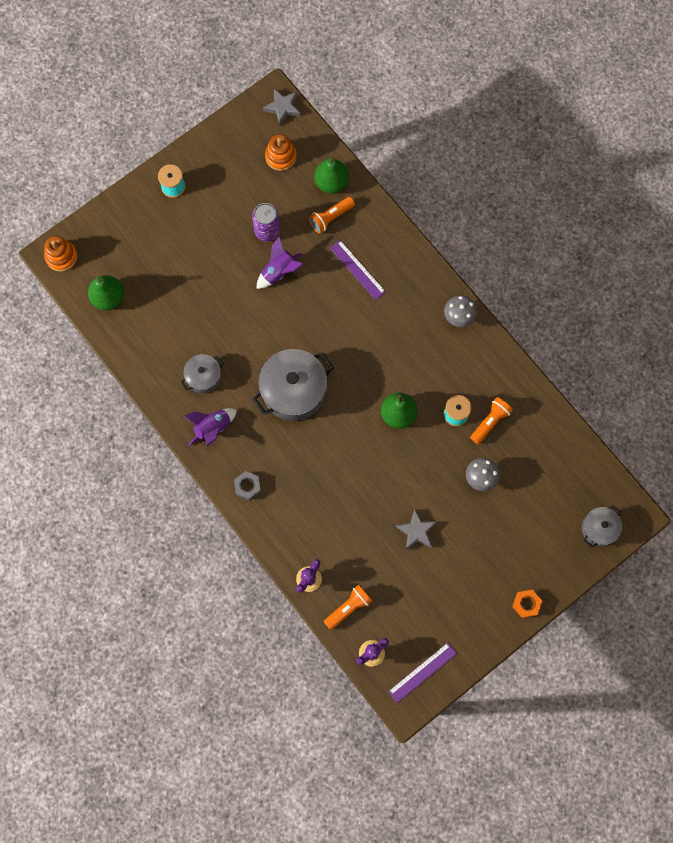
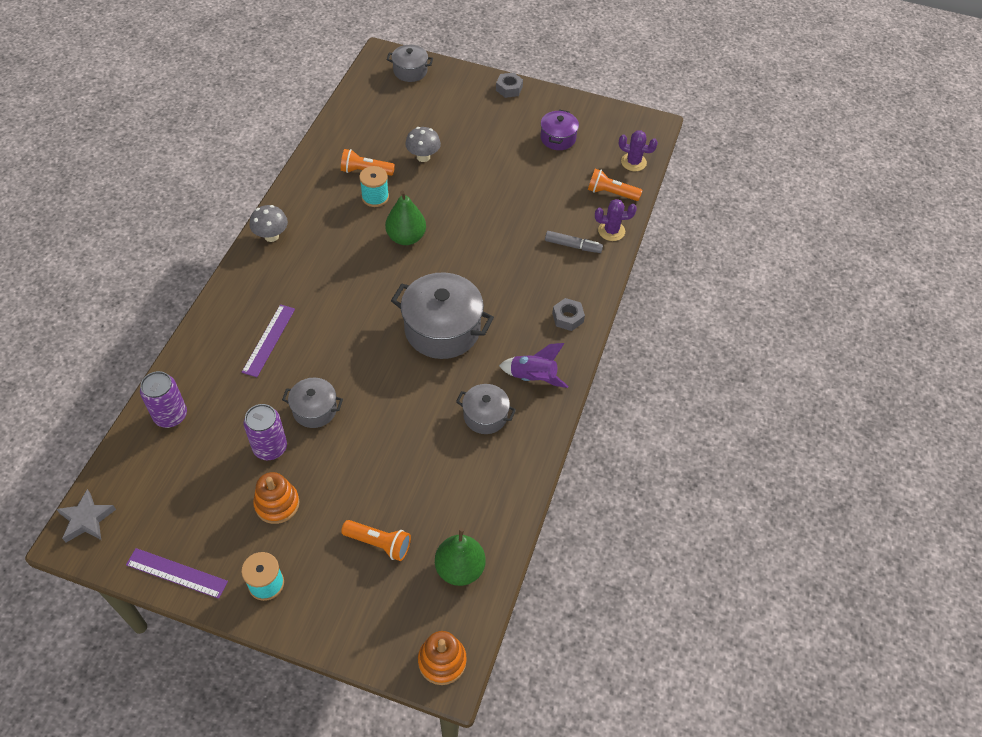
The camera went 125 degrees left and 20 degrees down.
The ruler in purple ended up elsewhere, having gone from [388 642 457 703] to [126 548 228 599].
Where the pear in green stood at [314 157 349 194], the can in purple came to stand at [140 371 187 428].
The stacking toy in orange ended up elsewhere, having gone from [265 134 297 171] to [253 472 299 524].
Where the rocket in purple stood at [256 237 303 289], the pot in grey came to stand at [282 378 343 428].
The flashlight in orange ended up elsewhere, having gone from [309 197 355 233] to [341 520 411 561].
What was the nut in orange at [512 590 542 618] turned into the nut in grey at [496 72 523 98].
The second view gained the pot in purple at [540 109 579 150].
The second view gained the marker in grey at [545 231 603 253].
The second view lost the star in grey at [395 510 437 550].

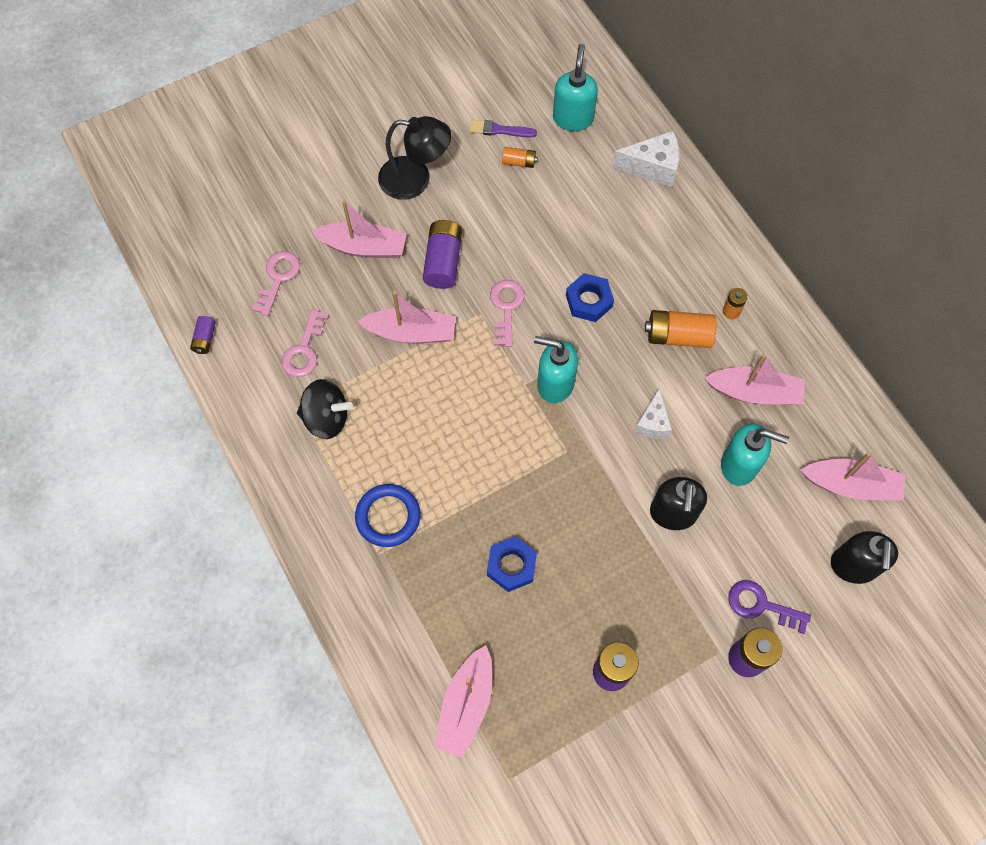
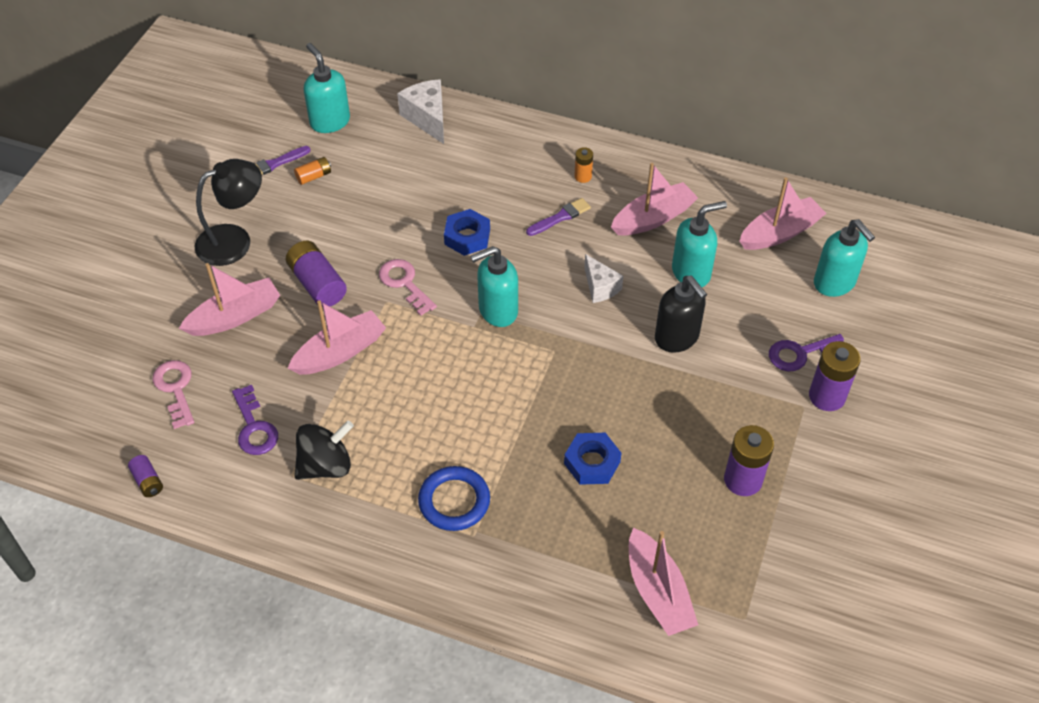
The camera went 40 degrees left and 15 degrees down.
What was the key in pink at [282 309 329 377] turned into the key in purple at [232 385 278 455].
The cheese in white at [612 130 680 187] ended up facing another way, 75 degrees counterclockwise from before.
Where the battery in orange stood at [645 310 717 348], the brush in purple came to stand at [526 198 591 236].
What was the soap dispenser in black at [831 531 898 584] turned into the soap dispenser in turquoise at [814 219 875 297].

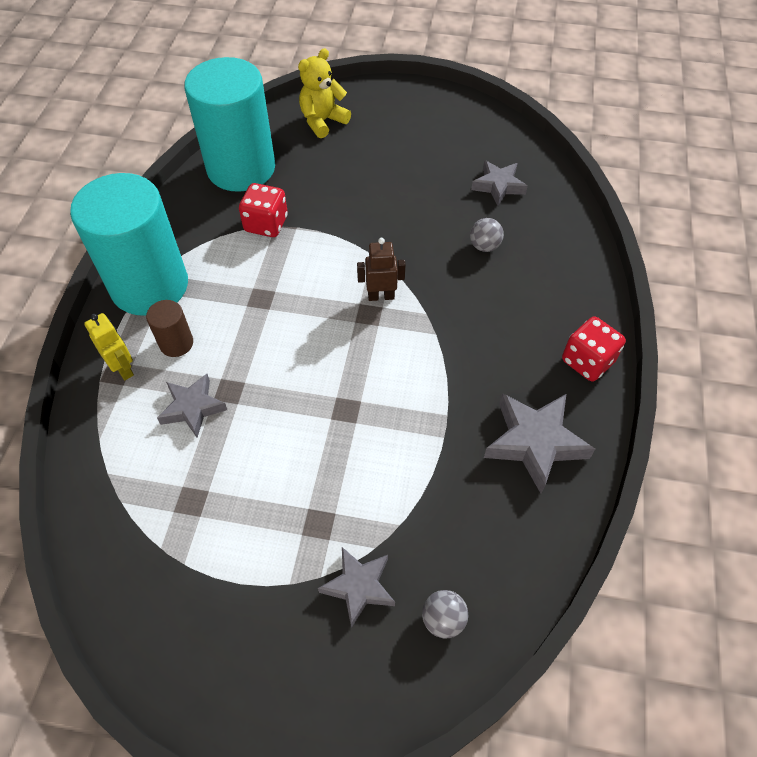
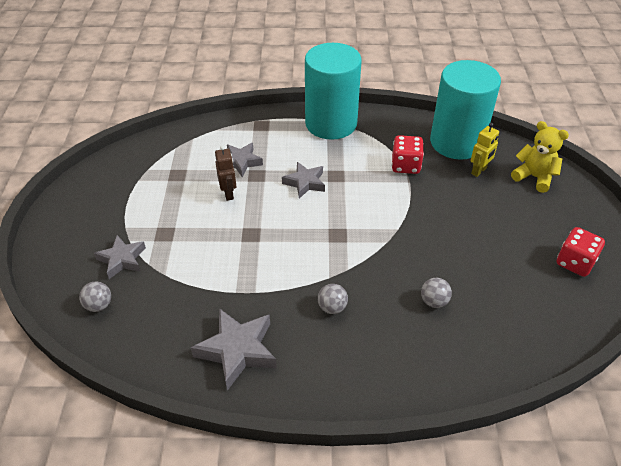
The camera went 80 degrees right and 10 degrees down.
The robot in brown ended up elsewhere, having gone from [357 238 405 301] to [215 145 236 201].
The star in grey ended up elsewhere, having gone from [471 160 528 206] to [282 162 325 199].
The second view gained the ball in grey at [318 284 348 314].
The robot in yellow ended up elsewhere, having gone from [84 313 134 380] to [471 123 499 177].
The dice in red ended up elsewhere, having gone from [562 316 626 382] to [557 227 605 277].
The second view lost the cylinder in brown at [146 300 193 357].

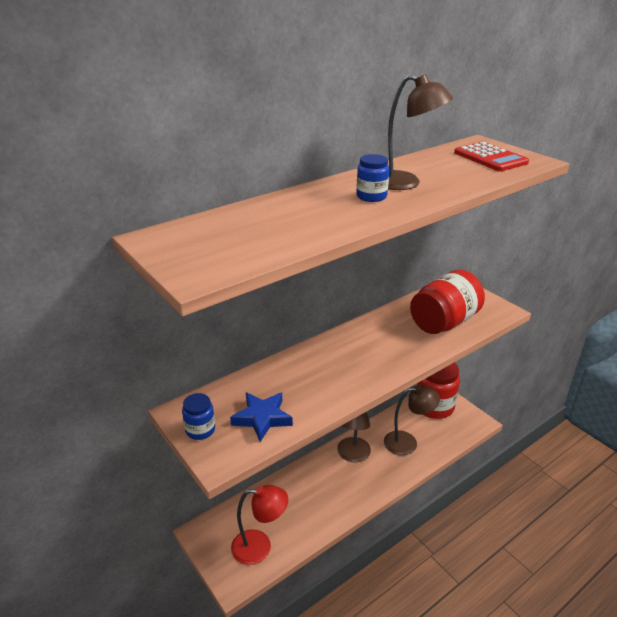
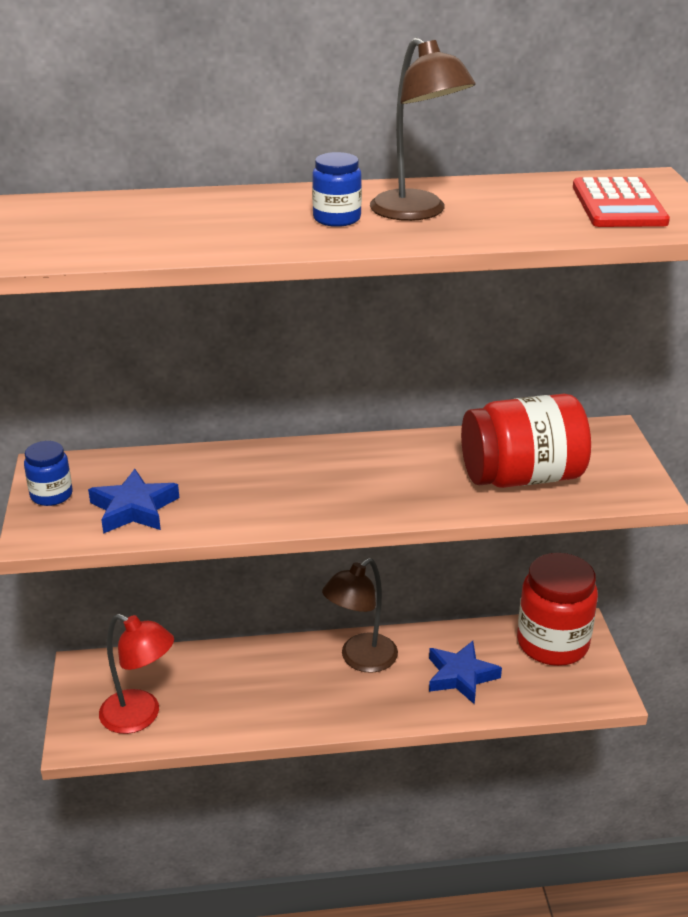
The camera went 30 degrees right and 0 degrees up.
Where the lamp in brown stood at [384 385 440 455], the star in blue came to stand at [429 641 502 705].

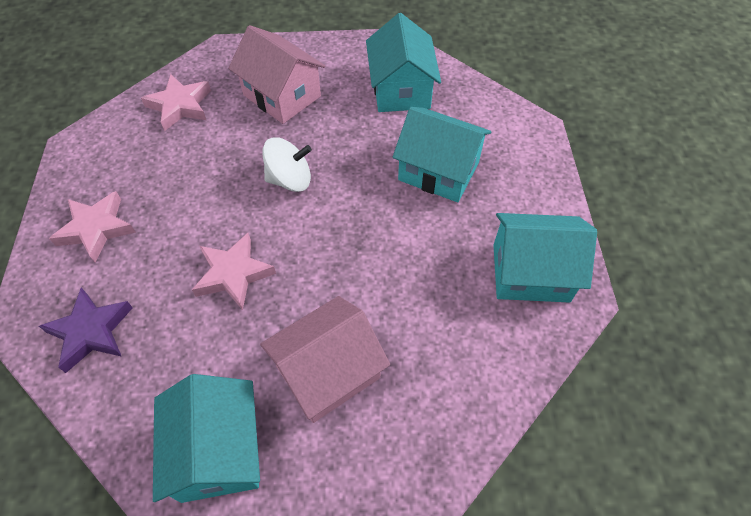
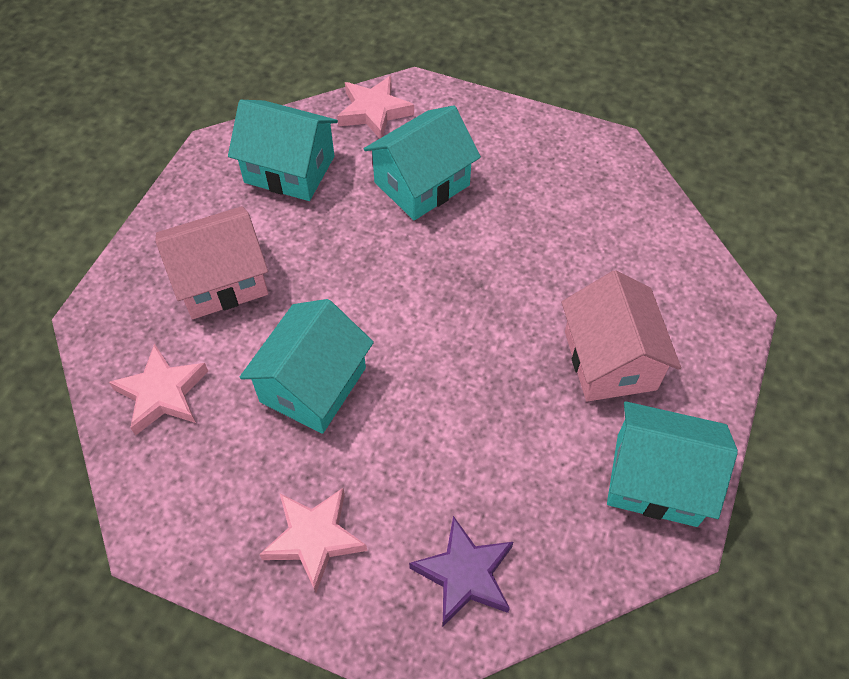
The camera went 65 degrees left and 0 degrees up.
The house in turquoise ended up elsewhere, having gone from [493 213 597 303] to [239 299 374 434].
The star in pink ended up elsewhere, having gone from [192 233 276 310] to [337 76 414 139].
The second view lost the spinning top in white at [262 137 312 192].

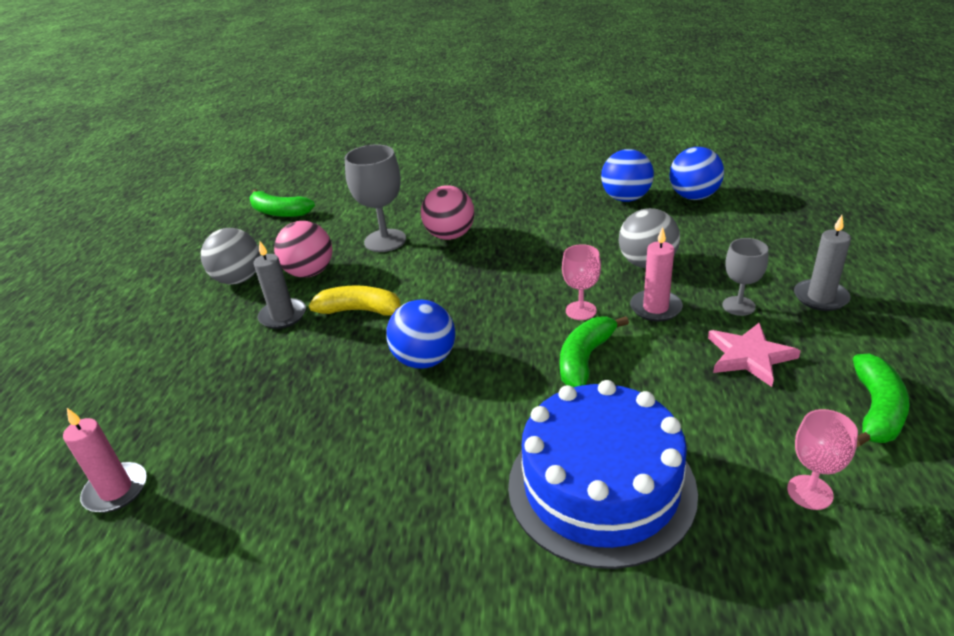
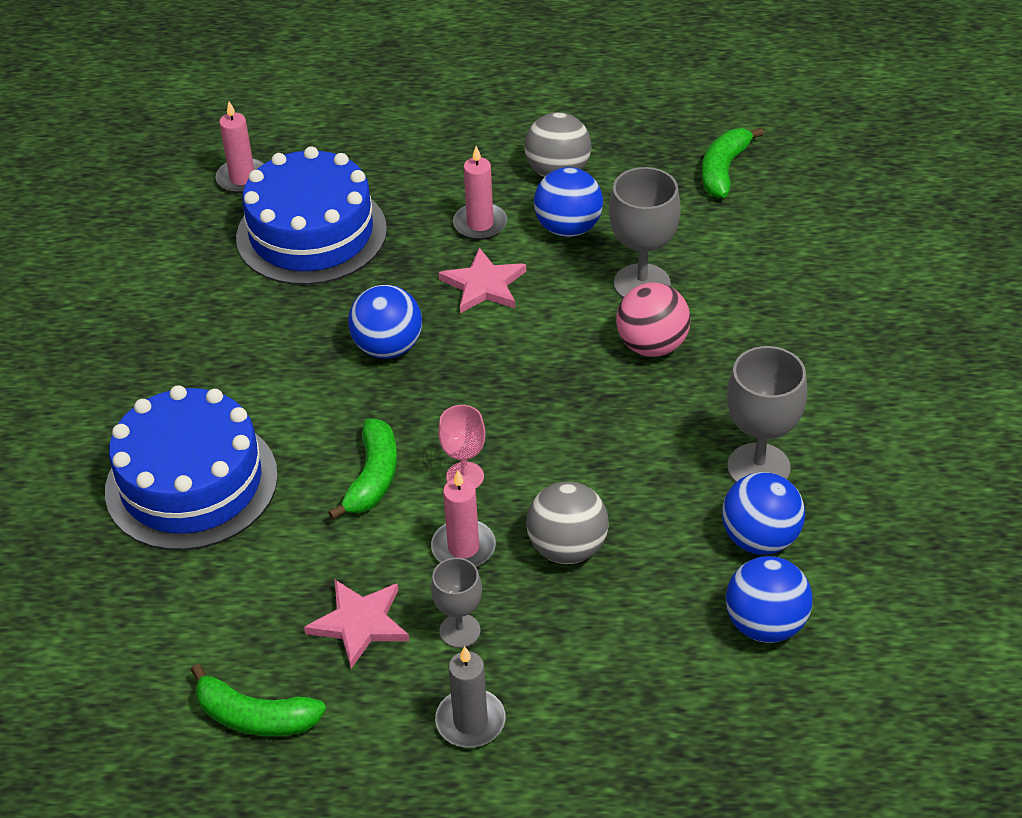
The camera went 85 degrees right and 10 degrees up.
The second view gained the cake in blue at [236 146 387 285].
The banana in green at [560 316 629 387] ended up facing another way, 75 degrees clockwise from before.
Where the banana in yellow stood at [309 285 401 316], the star in pink came to stand at [439 247 526 314].
What was the candle in grey at [254 241 306 329] turned into the candle in pink at [453 146 507 240].
What was the ball in pink at [274 221 332 278] turned into the ball in blue at [534 167 603 237].
The second view gained the goblet in grey at [727 346 807 482].
The second view lost the goblet in pink at [787 409 858 510].

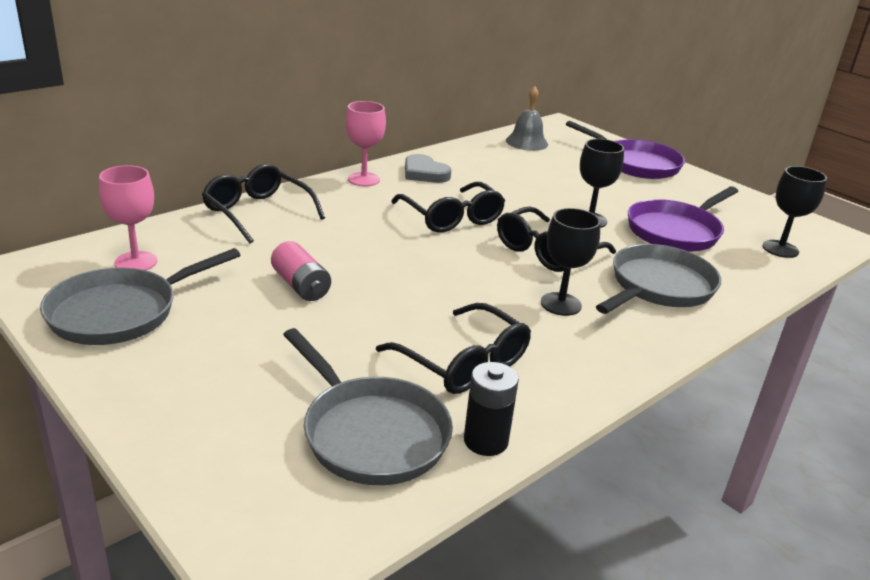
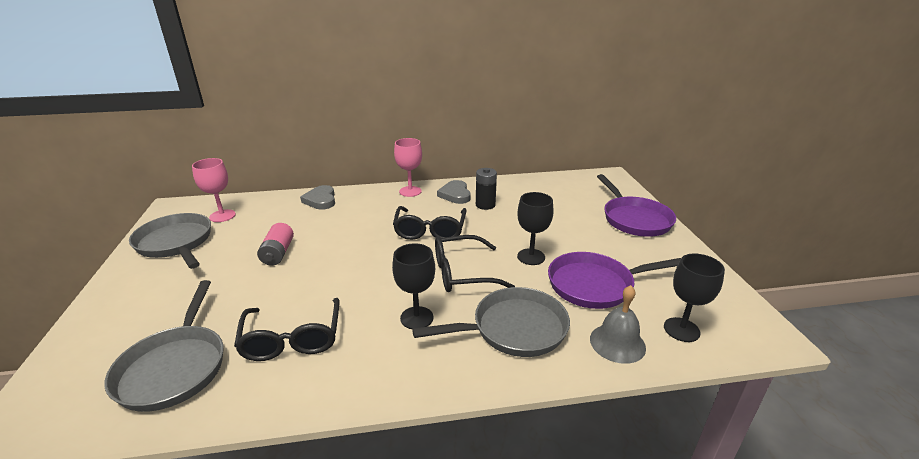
The camera went 35 degrees right and 0 degrees up.
The pan in grey at [40 248 241 345] ended up facing another way, 60 degrees clockwise from before.
Where the glasses in black stood at [202 164 325 243], the heart in grey came to stand at [300 185 335 210].
The battery in black ended up elsewhere, having gone from [464 362 519 456] to [476 168 497 210].
The bell in grey ended up elsewhere, having gone from [506 86 548 151] to [590 285 646 364].

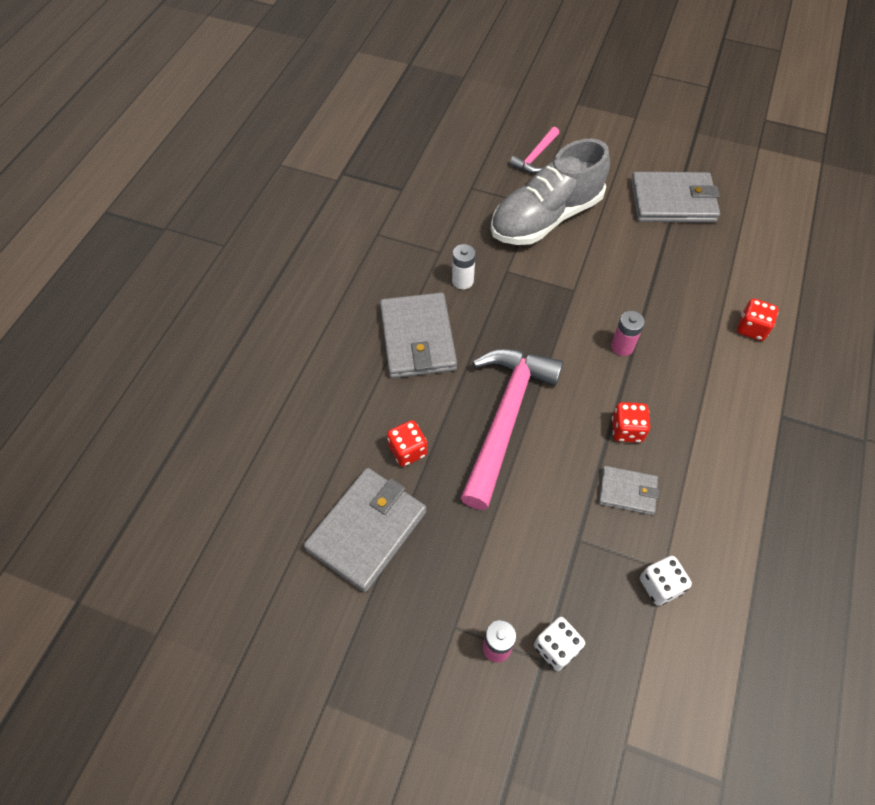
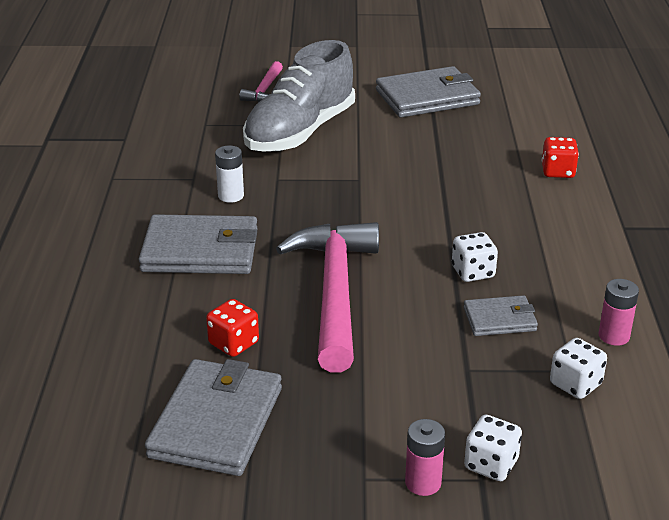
The camera went 20 degrees left and 25 degrees down.
The wallet in grey at [380 292 457 378] ended up facing another way, 60 degrees counterclockwise from before.
What was the dice in red at [612 402 650 443] turned into the dice in white at [452 232 498 282].
The battery in pink ended up elsewhere, having gone from [611 311 645 356] to [598 279 639 346].

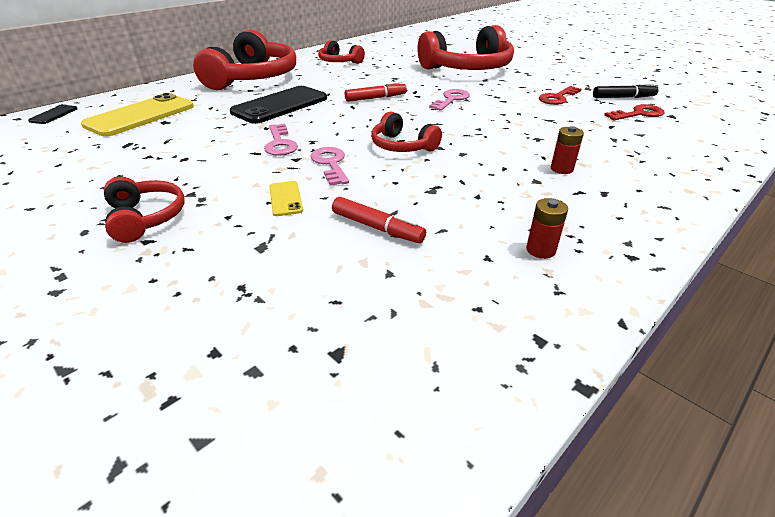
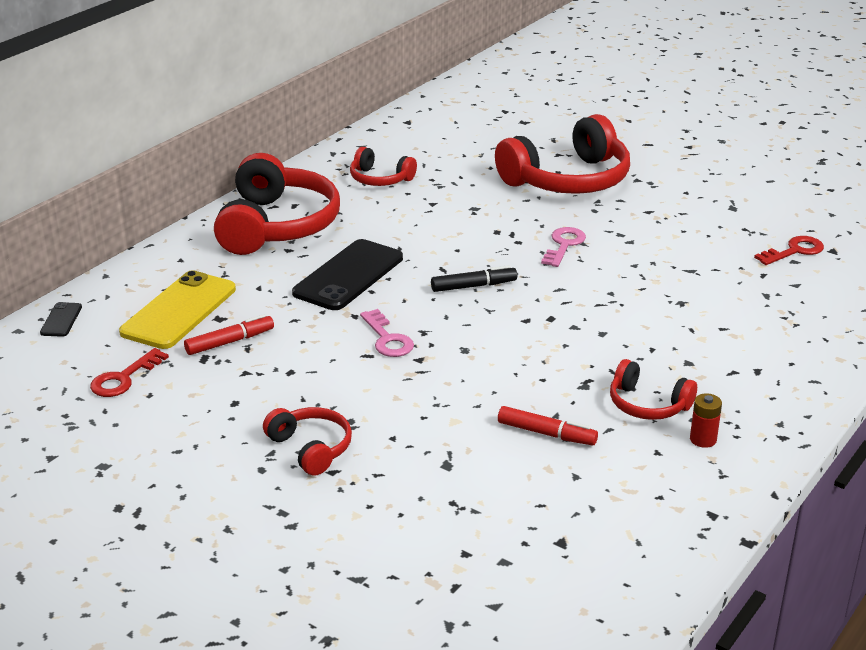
The camera went 10 degrees left and 5 degrees down.
The key in red ended up elsewhere, having gone from [539 86 582 105] to [90 348 169 397].
The marker in red ended up elsewhere, having gone from [345 81 407 102] to [184 314 274 355].
The marker in black ended up elsewhere, having gone from [593 83 659 98] to [431 265 517 292].
The headphones in red ended up elsewhere, having gone from [371 111 442 152] to [610 359 697 420].
The second view lost the phone in yellow at [269 181 303 216].
The second view lost the key in pink at [310 147 349 186].
The second view lost the battery in red at [551 126 584 174].

